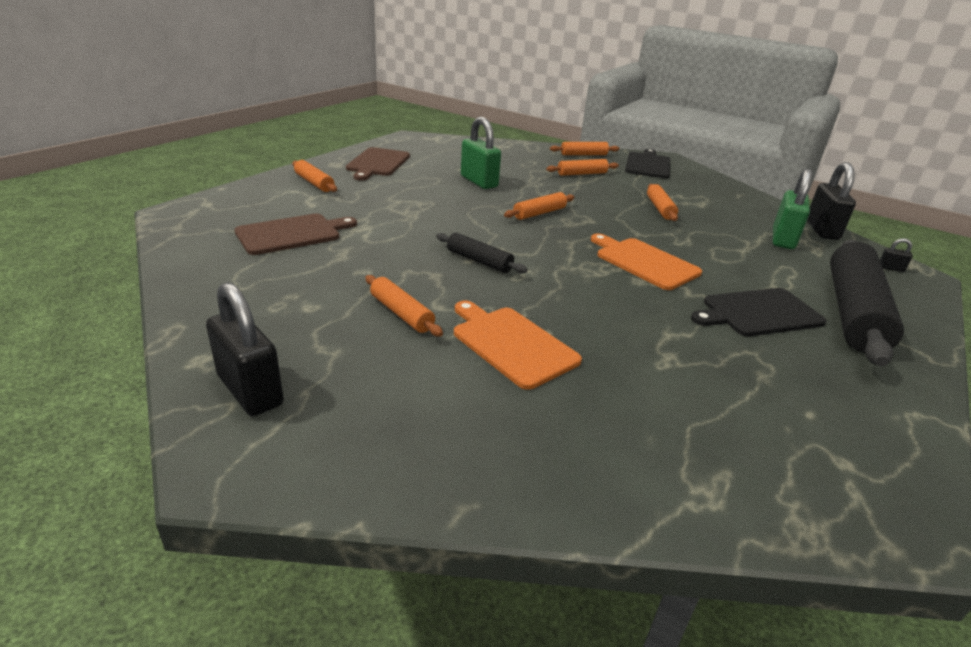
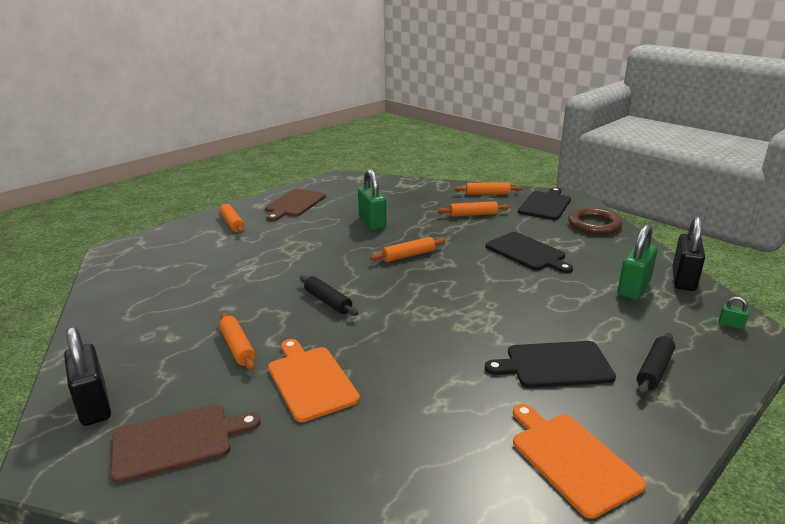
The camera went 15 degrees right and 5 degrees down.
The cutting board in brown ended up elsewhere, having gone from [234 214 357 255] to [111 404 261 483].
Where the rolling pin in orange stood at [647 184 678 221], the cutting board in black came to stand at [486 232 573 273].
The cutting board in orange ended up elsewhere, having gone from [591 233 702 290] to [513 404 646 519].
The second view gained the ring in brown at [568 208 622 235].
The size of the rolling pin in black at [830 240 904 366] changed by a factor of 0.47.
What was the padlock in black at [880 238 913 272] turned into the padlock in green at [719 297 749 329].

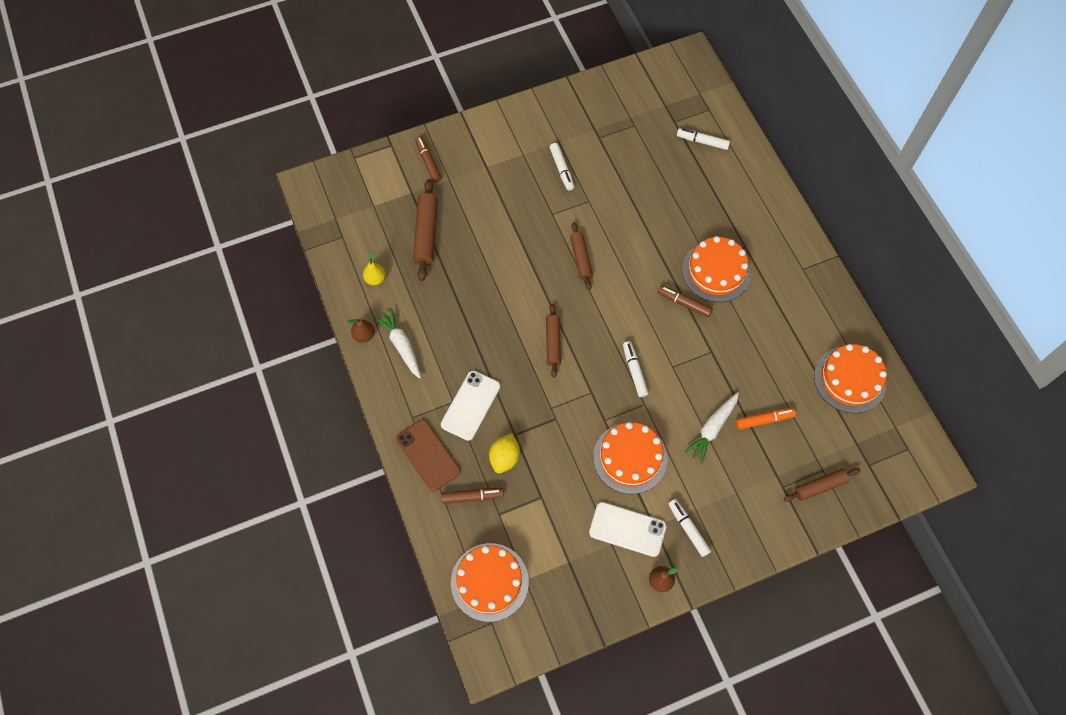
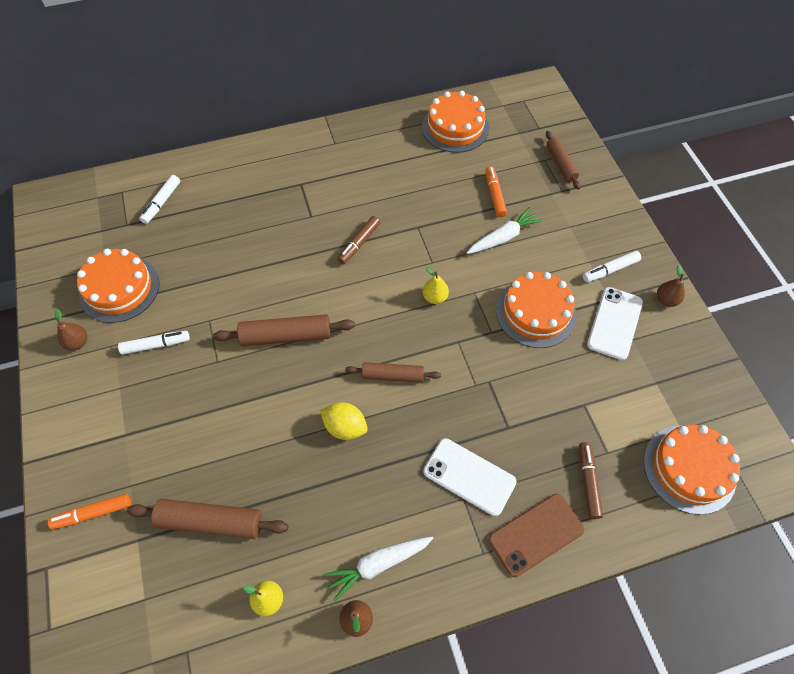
The camera went 85 degrees left and 5 degrees down.
What was the marker in brown at [415 136 442 182] turned into the marker in orange at [48 494 131 529].
The second view gained the pear in brown at [55 309 87 350].
The cake in orange ended up elsewhere, having gone from [682 236 751 302] to [77 249 159 323].
The size of the rolling pin in brown at [570 222 593 290] changed by a factor of 1.51.
The lemon in yellow ended up elsewhere, having gone from [489 433 520 473] to [320 402 368 440].
Where the marker in white stood at [623 341 648 397], the pear in yellow came to stand at [423 267 449 304].
The carrot in white at [684 392 739 464] ended up facing another way, 75 degrees counterclockwise from before.

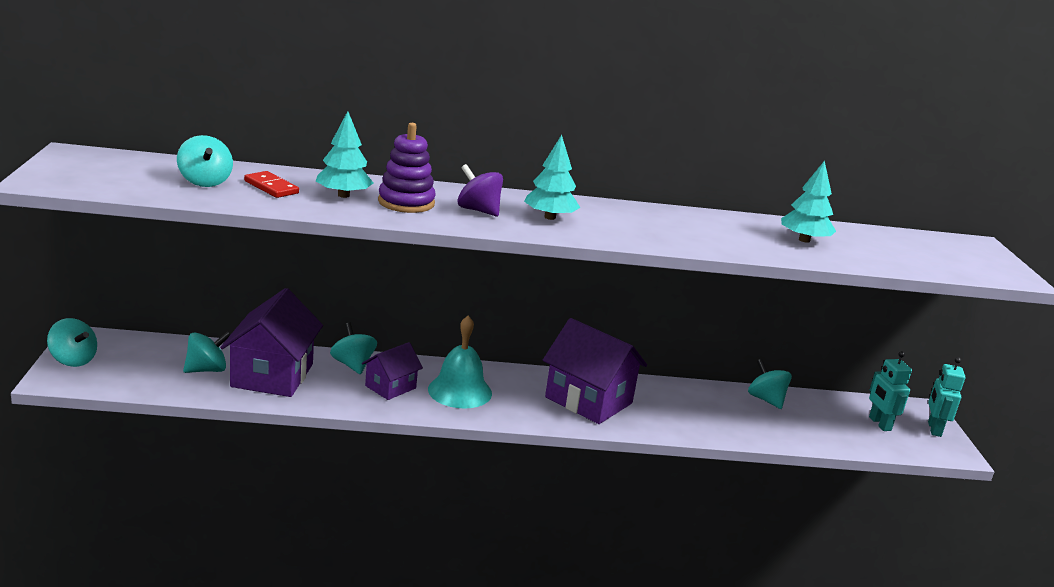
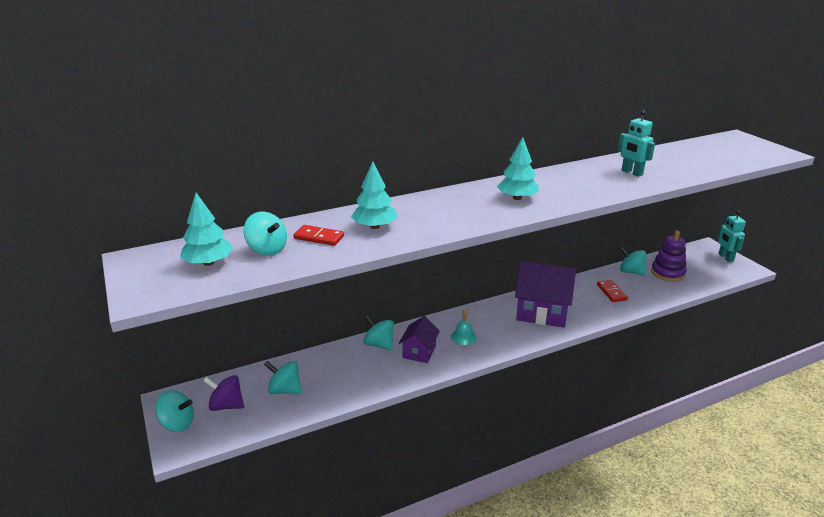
The camera went 20 degrees left and 5 degrees up.
The tree in turquoise ended up elsewhere, having gone from [781 160 836 243] to [180 193 233 266].
The spinning top in purple ended up elsewhere, having gone from [457 164 503 217] to [203 375 244 411].
The spinning top in turquoise at [183 331 231 373] ended up facing another way, 105 degrees counterclockwise from before.
The size of the bell in turquoise at [428 316 492 409] changed by a factor of 0.53.
The second view gained the domino in red at [597 280 628 302].
The robot in turquoise ended up elsewhere, having gone from [869 351 912 431] to [618 110 655 177].
The stacking toy in purple ended up elsewhere, having gone from [378 123 436 213] to [651 231 687 282].
The second view lost the house in purple at [220 288 323 397].

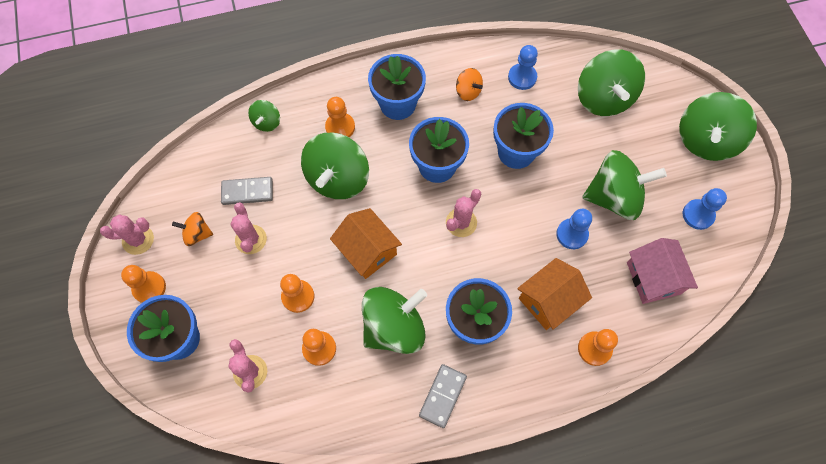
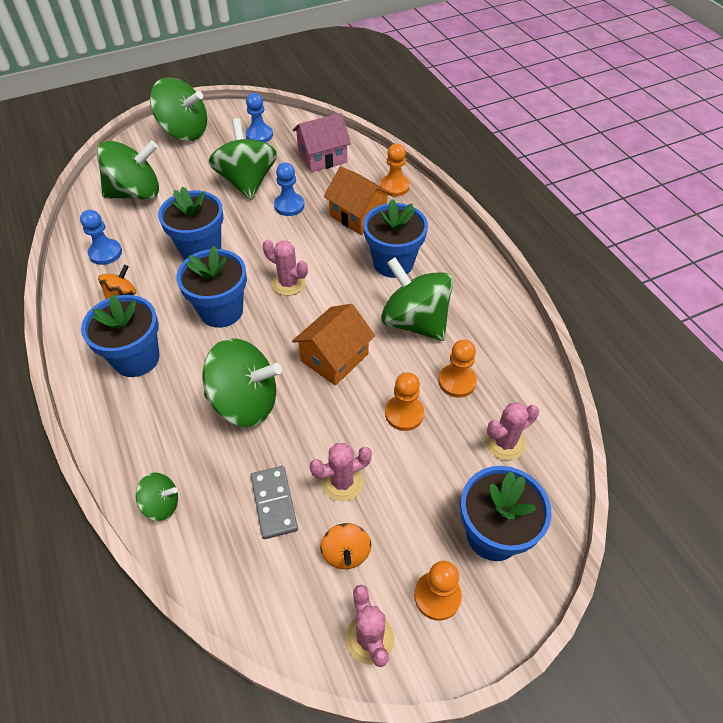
The camera went 100 degrees left and 15 degrees down.
The second view lost the pawn in orange at [325 97 355 137].
The second view lost the domino in grey at [419 364 467 428].

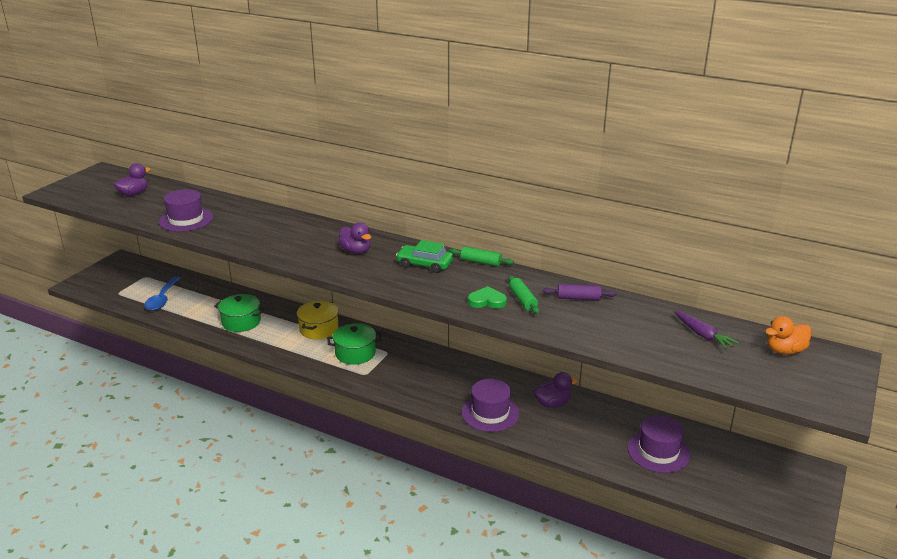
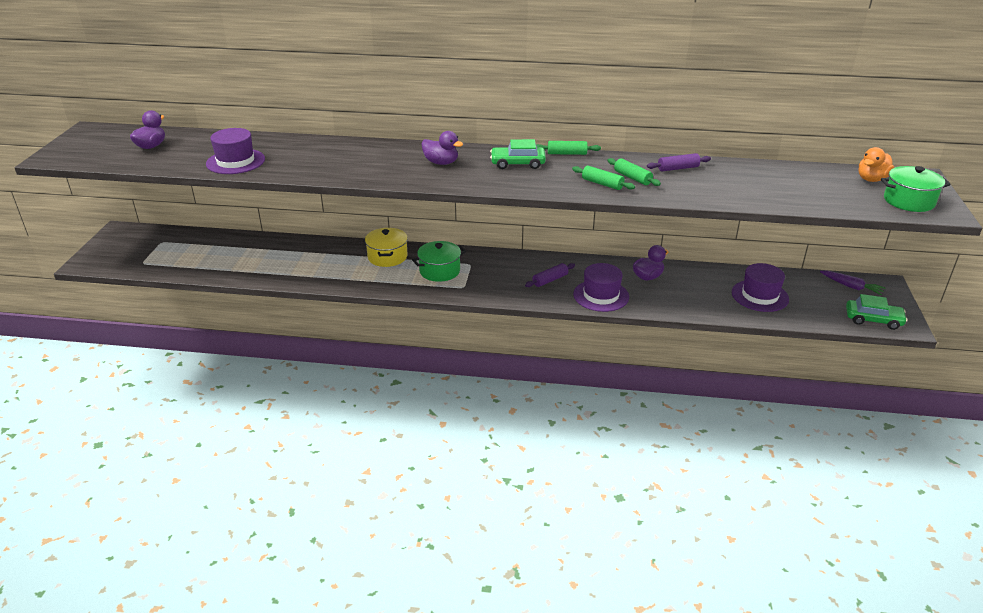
The camera went 20 degrees left and 5 degrees up.
The second view gained the rolling pin in purple at [525 263 575 287].
Where the heart in green stood at [468 286 507 309], the rolling pin in green came to stand at [572 166 635 190].
The carrot in purple ended up elsewhere, having gone from [674 311 739 349] to [820 271 885 295].
The second view gained the car in green at [846 294 908 330].
The pot in green ended up elsewhere, having gone from [214 294 265 332] to [881 166 951 212].
The second view lost the spoon in blue at [144 276 180 311].

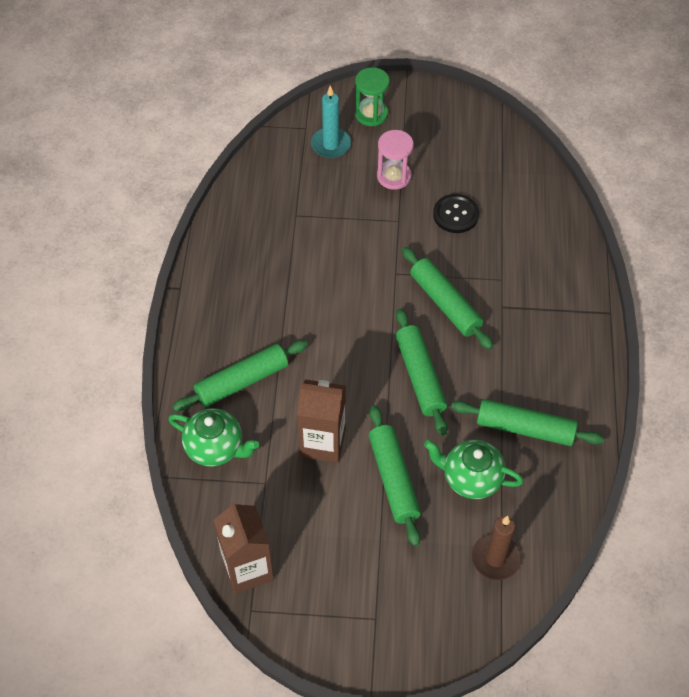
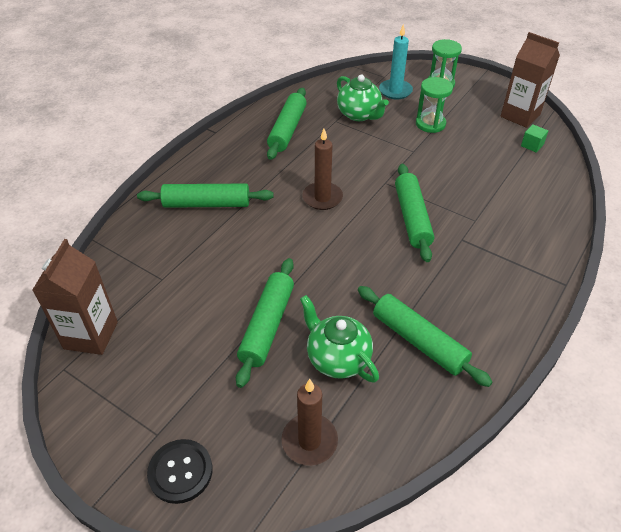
The camera went 30 degrees right and 10 degrees down.
The button in black ended up elsewhere, having gone from [433 194 479 233] to [147 439 213 504].
The rolling pin in green ended up elsewhere, having gone from [396 308 448 436] to [267 88 307 160].
The second view gained the candle in brown at [302 129 343 210].
The teapot in green ended up elsewhere, having gone from [168 408 259 467] to [337 75 389 121].
What was the hourglass in pink at [377 130 414 190] turned into the hourglass in green at [416 77 453 133].
The carton in brown ended up elsewhere, having gone from [297 379 346 463] to [500 32 560 128].
The second view gained the cube in green at [521 124 548 153].

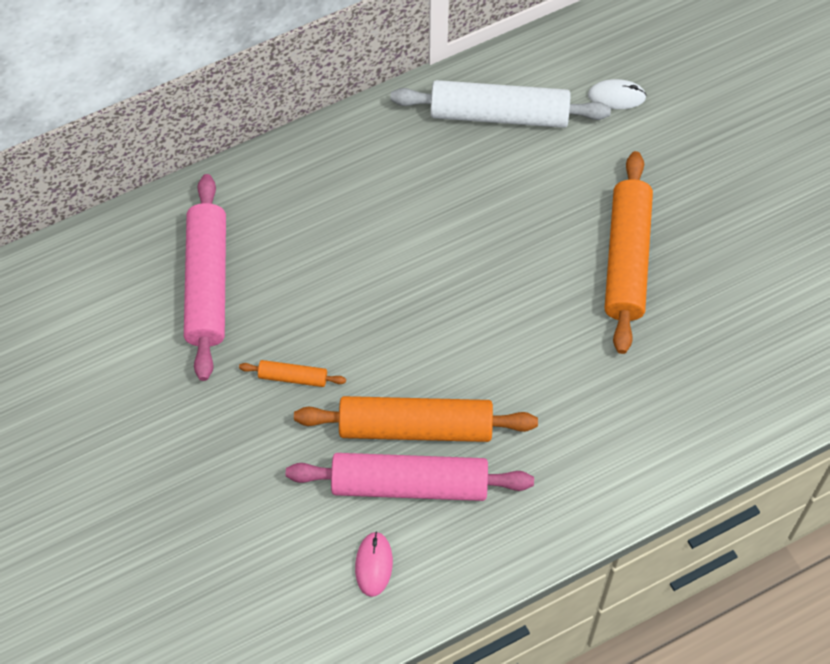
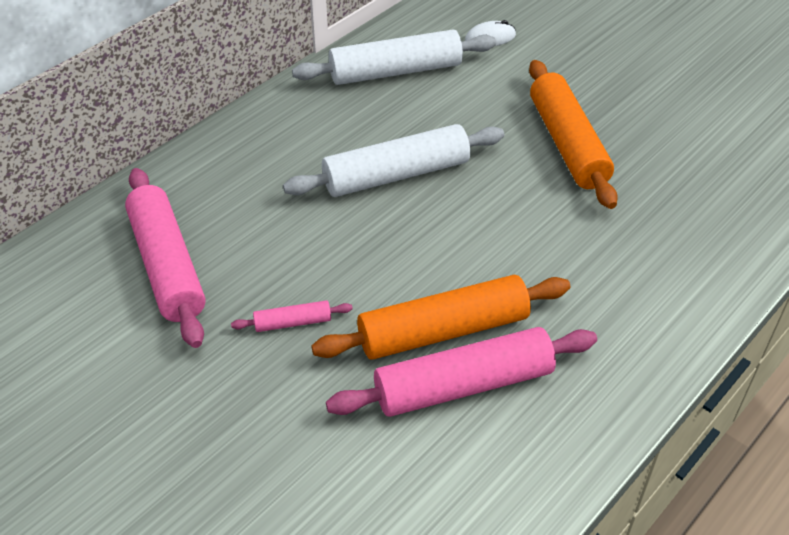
The camera went 20 degrees left and 15 degrees down.
What was the rolling pin in orange at [239 360 346 387] turned into the rolling pin in pink at [231 300 353 332].
The second view gained the rolling pin in white at [283 124 504 197].
The second view lost the mouse in pink at [355 531 393 597].

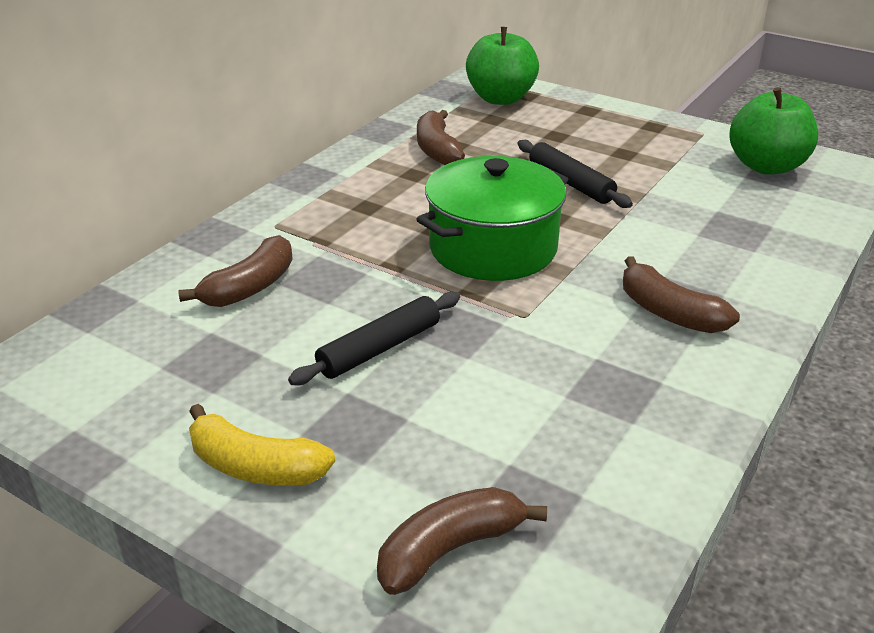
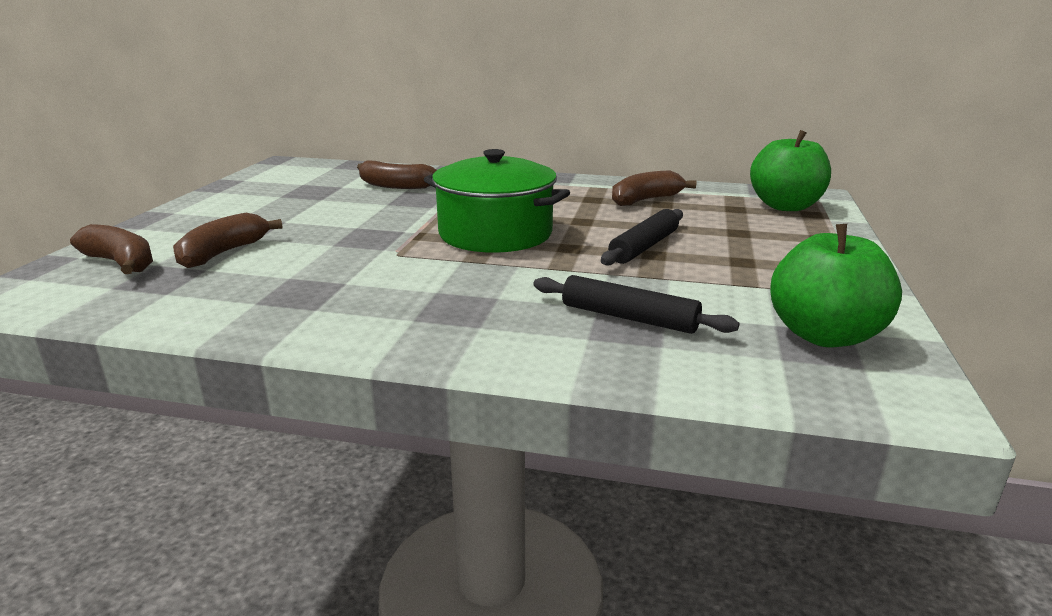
The camera went 70 degrees right and 10 degrees down.
The banana in brown ended up elsewhere, having gone from [623 256 740 333] to [173 213 283 268].
The rolling pin in black ended up elsewhere, having gone from [288 292 460 385] to [533 275 739 334].
The second view lost the banana in yellow at [189 404 335 486].

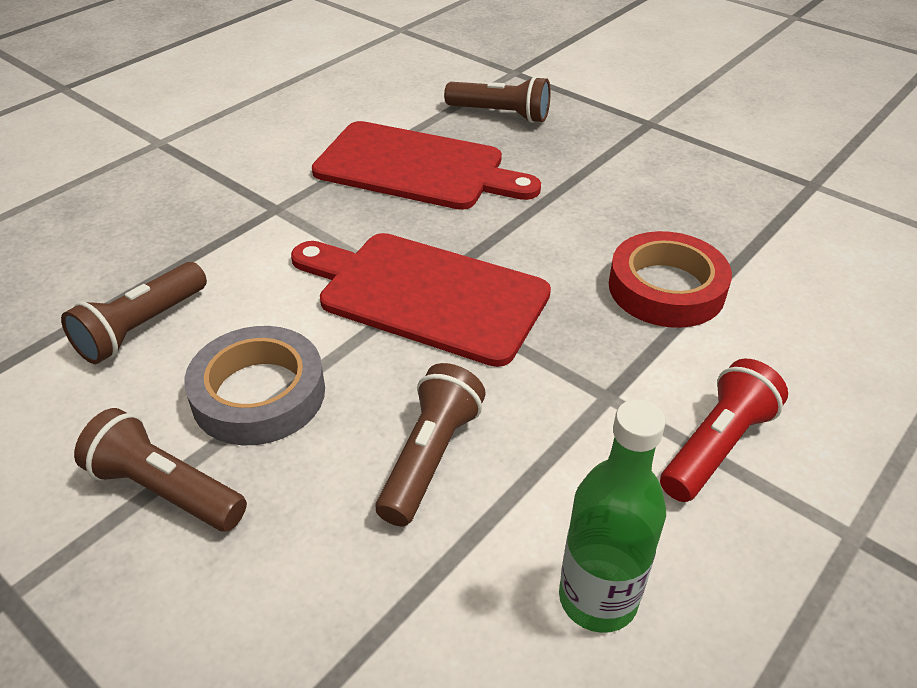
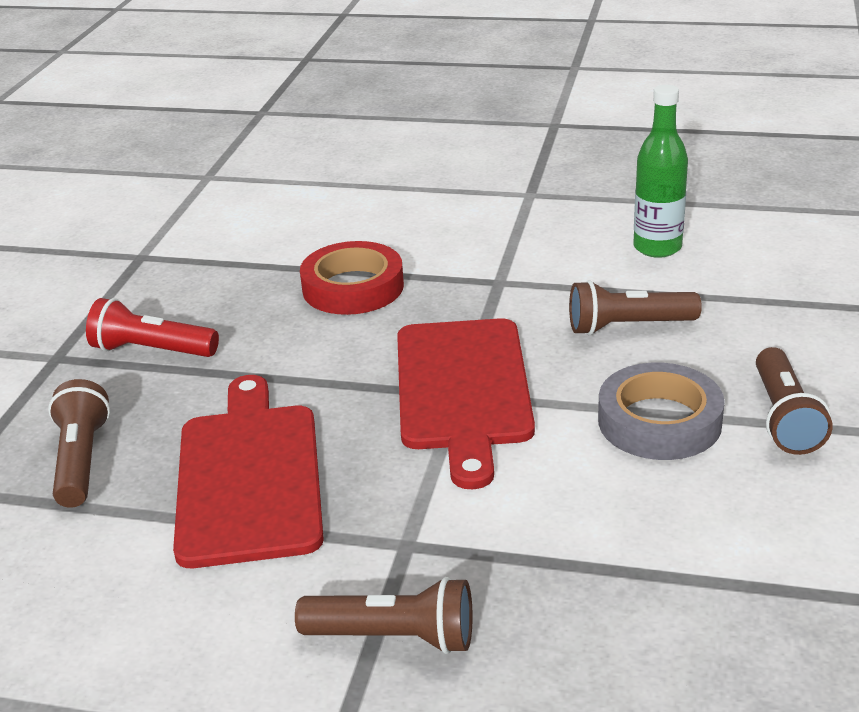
The camera went 115 degrees left and 10 degrees down.
The flashlight in red ended up elsewhere, having gone from [660 359 788 502] to [86 298 219 357].
The flashlight in brown ended up elsewhere, having gone from [61 262 207 364] to [295 577 473 654].

